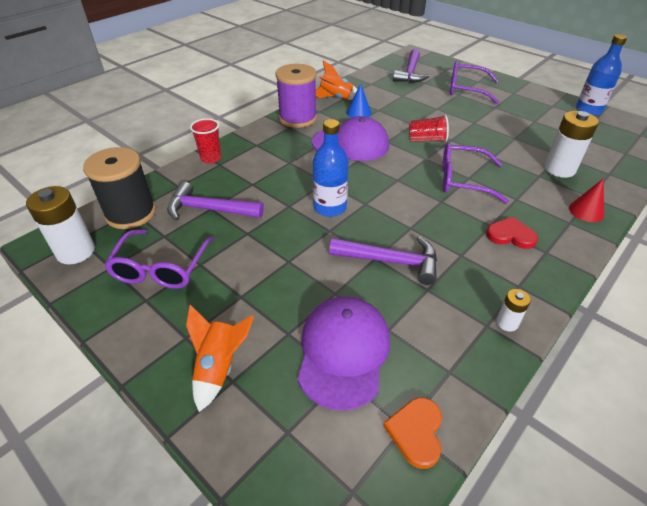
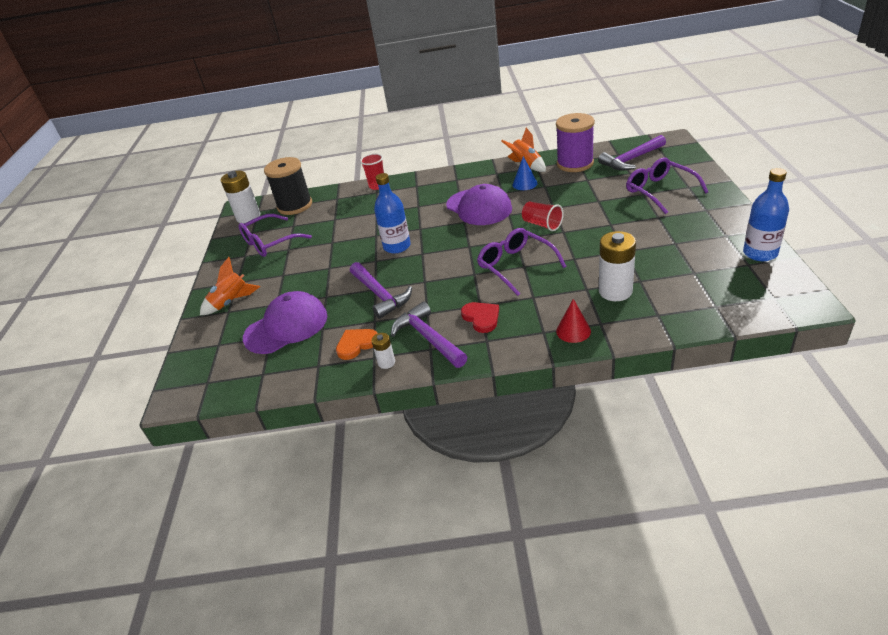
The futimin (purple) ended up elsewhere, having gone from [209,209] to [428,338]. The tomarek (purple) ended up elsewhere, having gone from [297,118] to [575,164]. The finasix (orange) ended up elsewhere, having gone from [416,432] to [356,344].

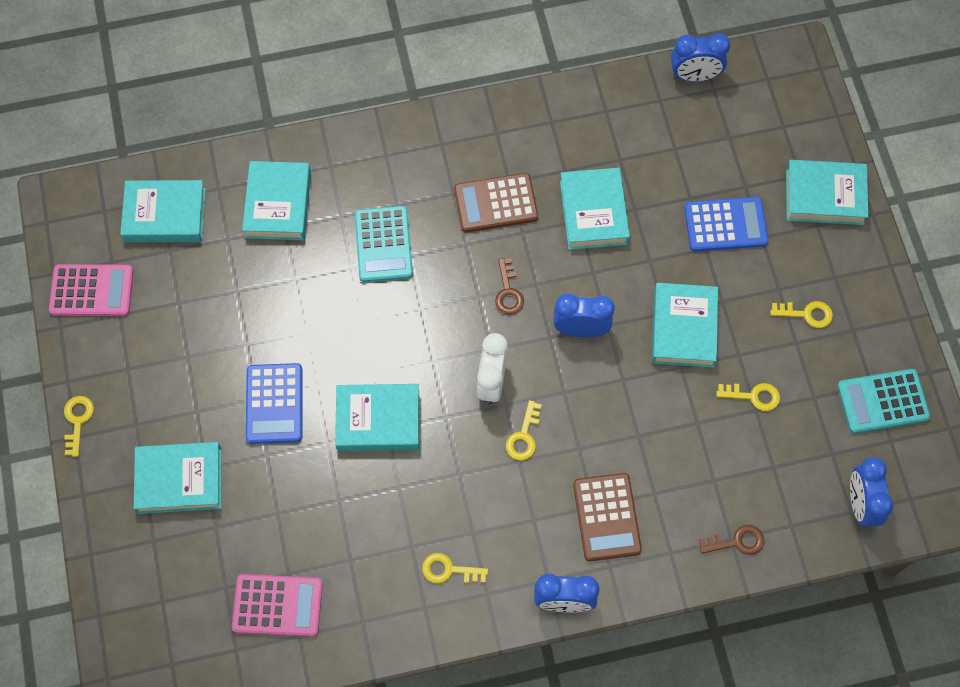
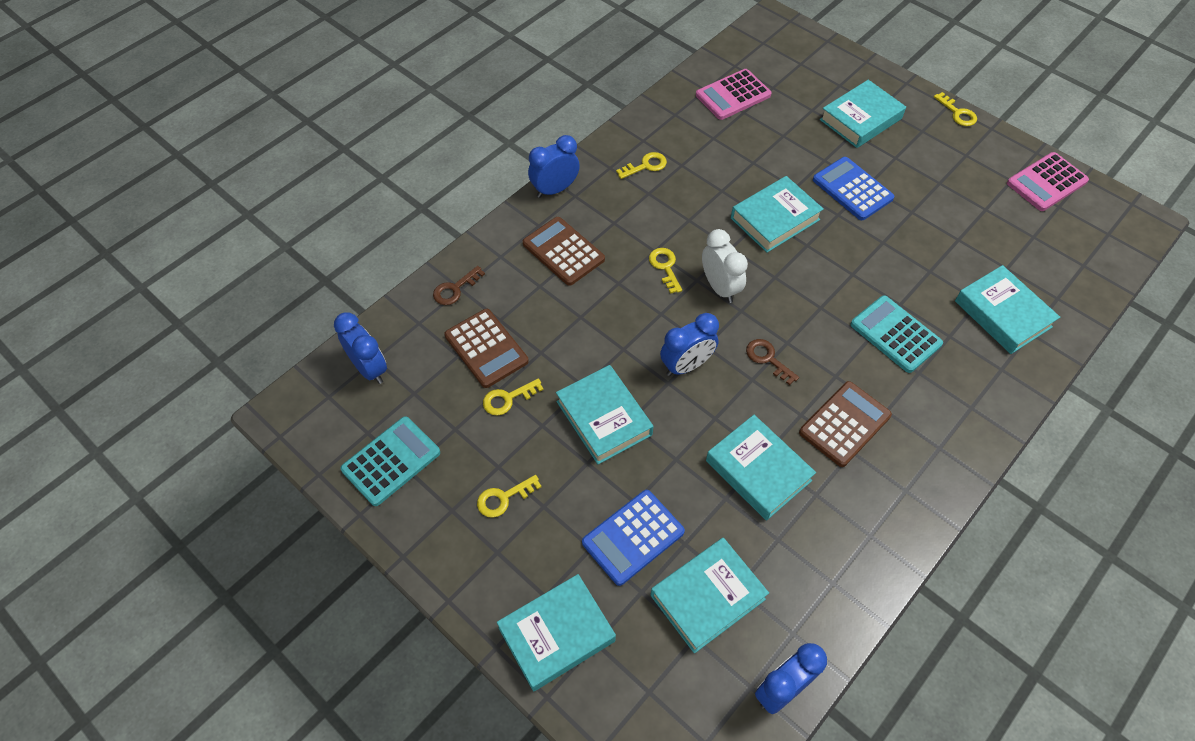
The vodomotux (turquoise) ended up elsewhere, having gone from [165,215] to [707,597]. The second view gained the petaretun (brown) at [486,348].

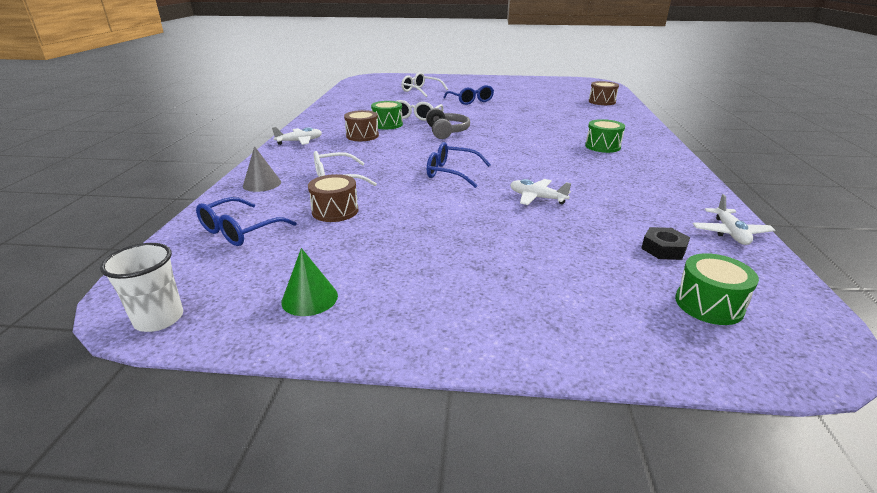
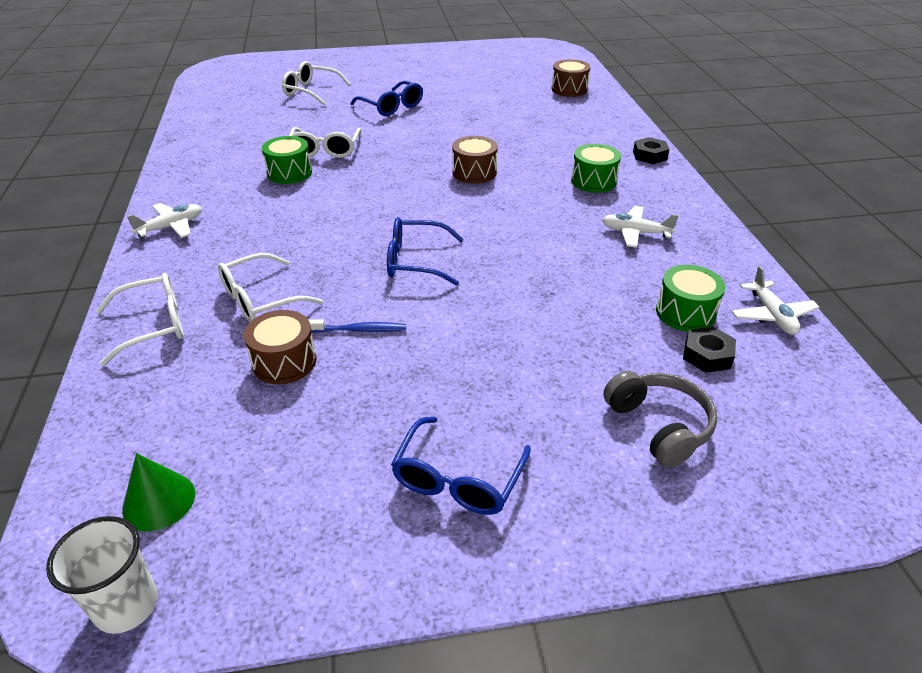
The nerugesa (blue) ended up elsewhere, having gone from [240,231] to [458,478]. Where the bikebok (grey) stood at [262,184], the nerugesa (white) came to stand at [153,325]. The bikebok (green) ended up elsewhere, having gone from [309,298] to [159,501]. The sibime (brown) ended up elsewhere, having gone from [362,136] to [474,172]. The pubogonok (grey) ended up elsewhere, having gone from [446,132] to [659,426]. The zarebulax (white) ended up elsewhere, having gone from [537,198] to [635,233]. The sibime (green) ended up elsewhere, having gone from [709,304] to [685,313]. The second view gained the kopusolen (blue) at [360,330]. The second view gained the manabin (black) at [649,155].

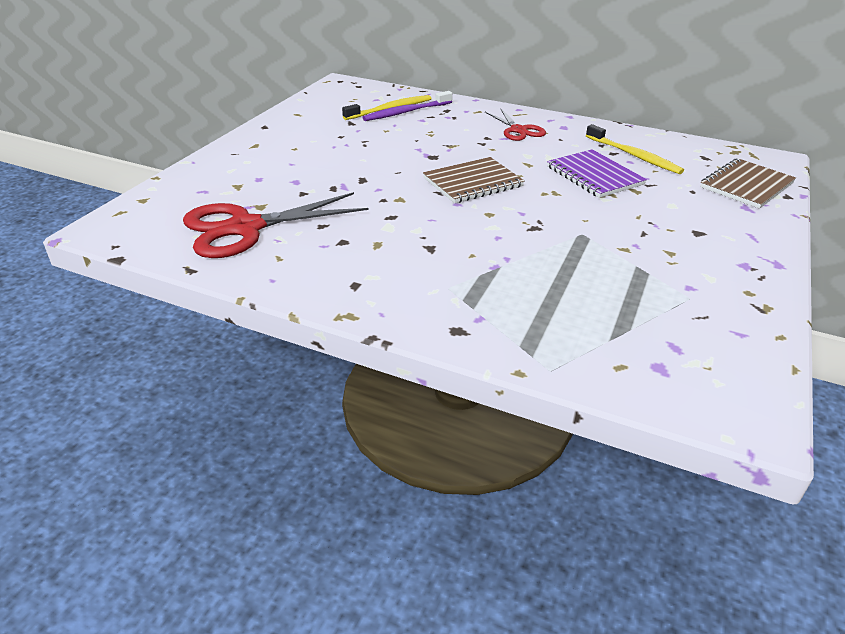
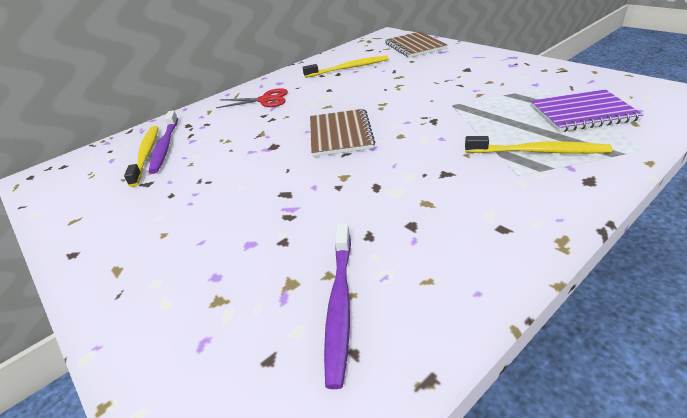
Where the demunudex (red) stood at [245,228], the kopusolen (purple) came to stand at [339,305]. The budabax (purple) ended up elsewhere, having gone from [594,176] to [582,113]. The second view gained the kopusolen (yellow) at [538,152].

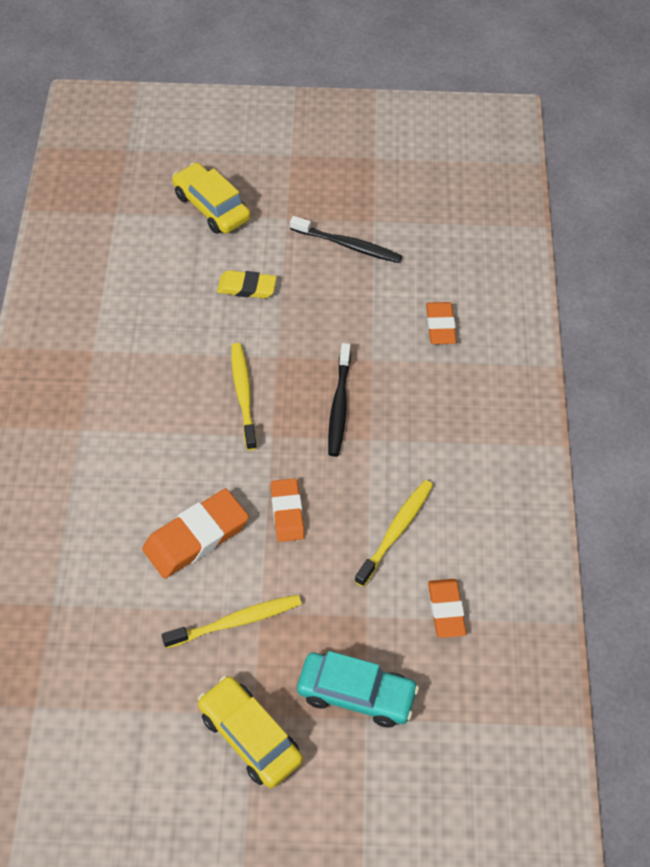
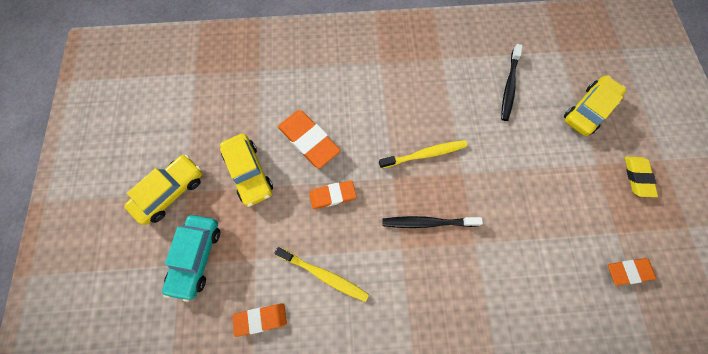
Where the kopusolen (yellow) stood at [235,622], the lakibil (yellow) came to stand at [249,173]. The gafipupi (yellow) ended up elsewhere, having gone from [247,287] to [637,177]. The kopusolen (black) ended up elsewhere, having gone from [347,245] to [509,86]. The gafipupi (orange) ended up elsewhere, having gone from [440,326] to [628,271].

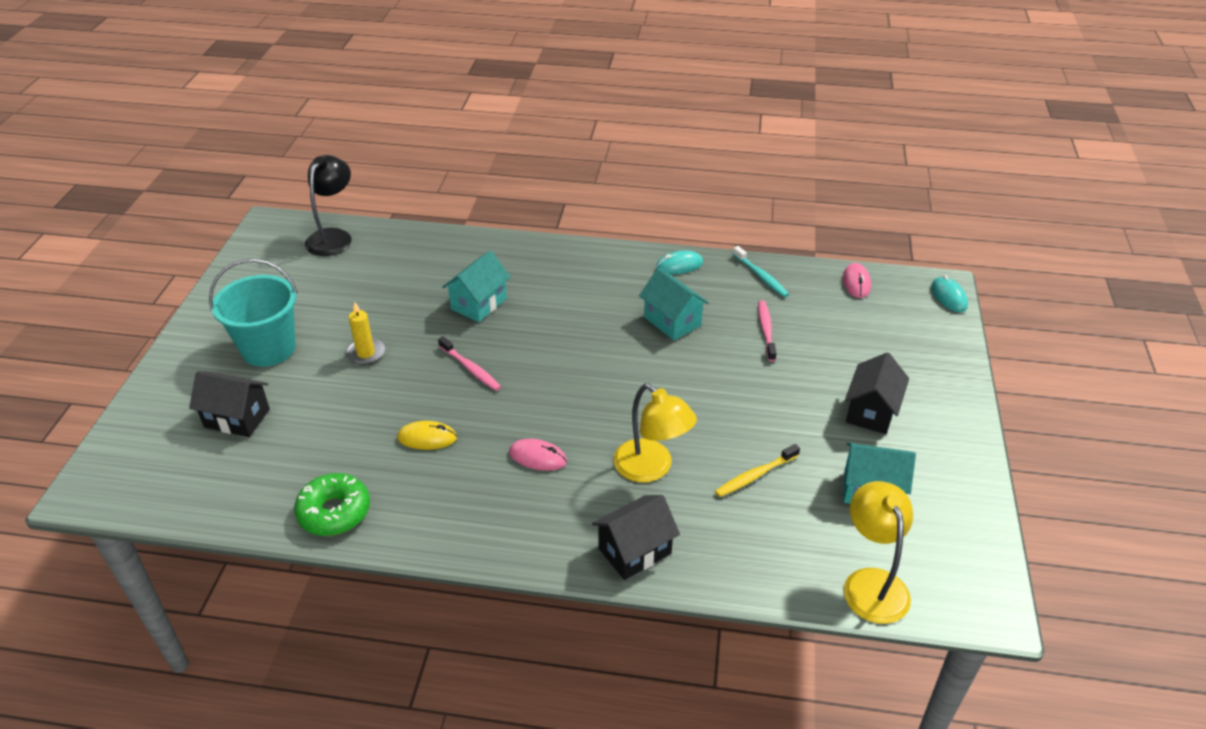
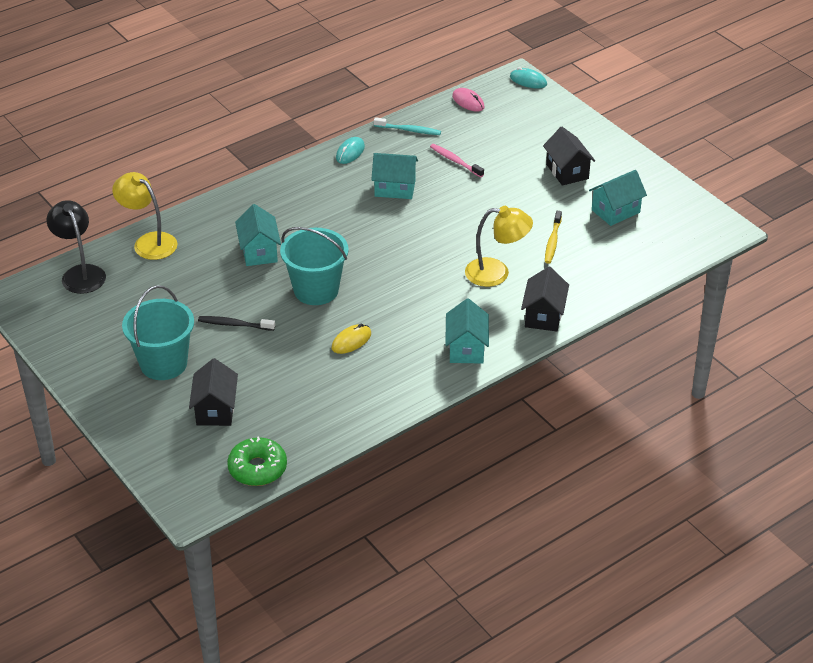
The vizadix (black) at [237,418] ended up facing another way, 60 degrees counterclockwise from before. The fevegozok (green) ended up elsewhere, having gone from [334,512] to [257,468]. Where the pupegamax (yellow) stood at [365,353], the kopusolen (black) came to stand at [234,324]. Where the kopusolen (pink) stood at [471,369], the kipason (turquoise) came to stand at [316,290]. The second view lost the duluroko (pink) at [538,457]. The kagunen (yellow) ended up elsewhere, having gone from [871,583] to [148,242]. The second view gained the vizadix (turquoise) at [466,349].

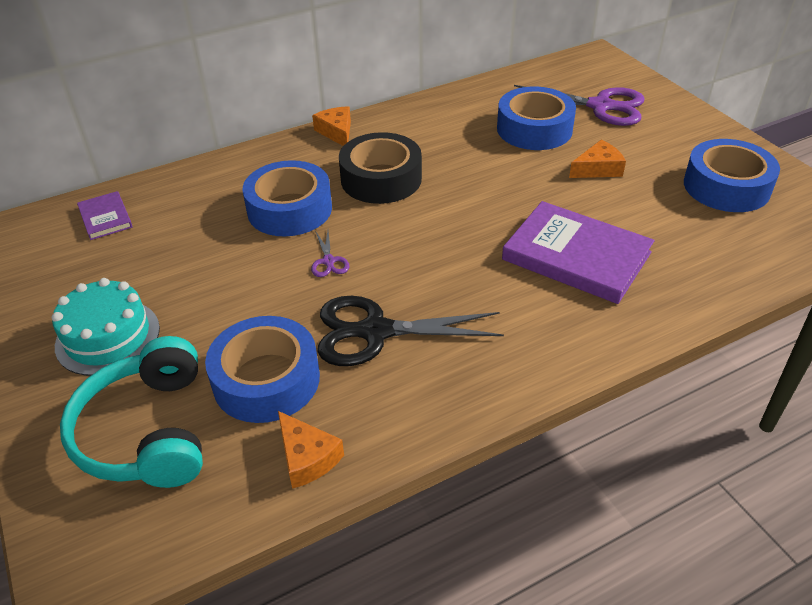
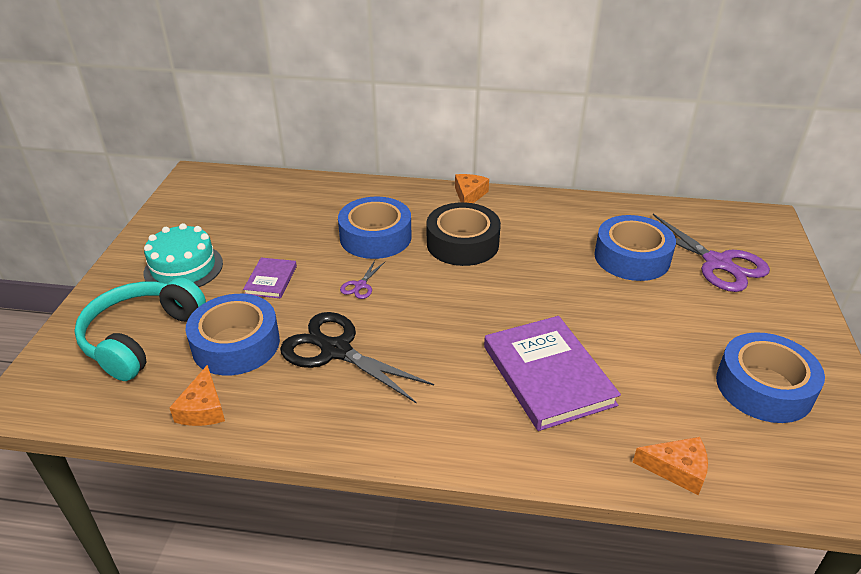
The vodomotux (purple) ended up elsewhere, having gone from [105,218] to [271,280]. The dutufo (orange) ended up elsewhere, having gone from [598,169] to [677,469].

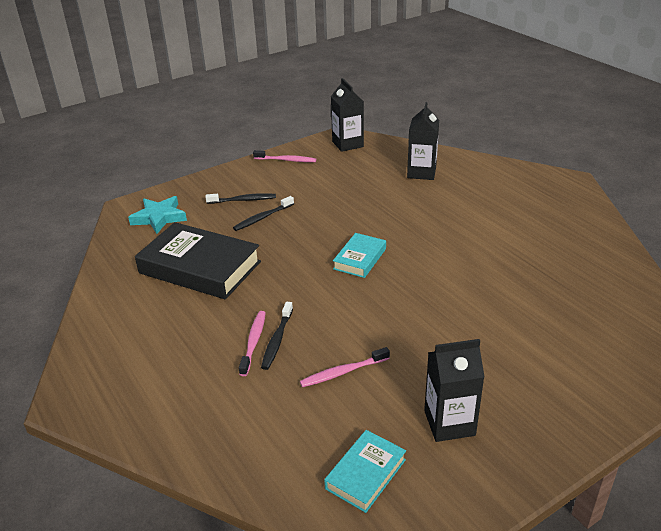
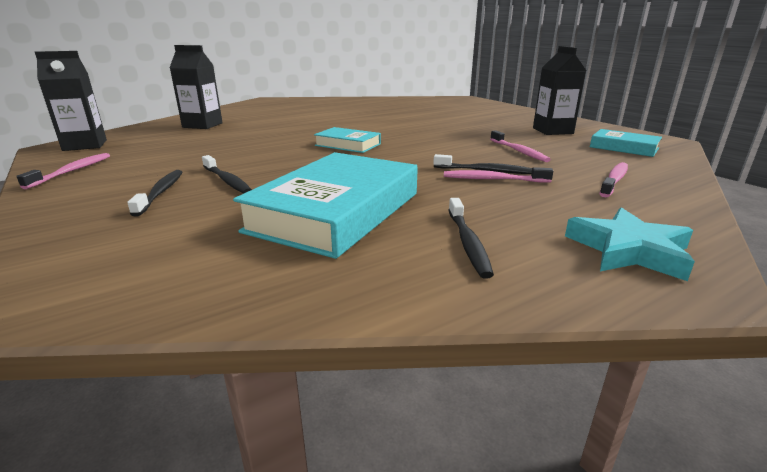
The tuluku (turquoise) ended up elsewhere, having gone from [159,218] to [628,250]. What was the vodomotux (black) at [200,267] turned into the vodomotux (turquoise) at [336,212]. The second view gained the kopusolen (black) at [468,243]. The second view gained the kopusolen (pink) at [614,180].

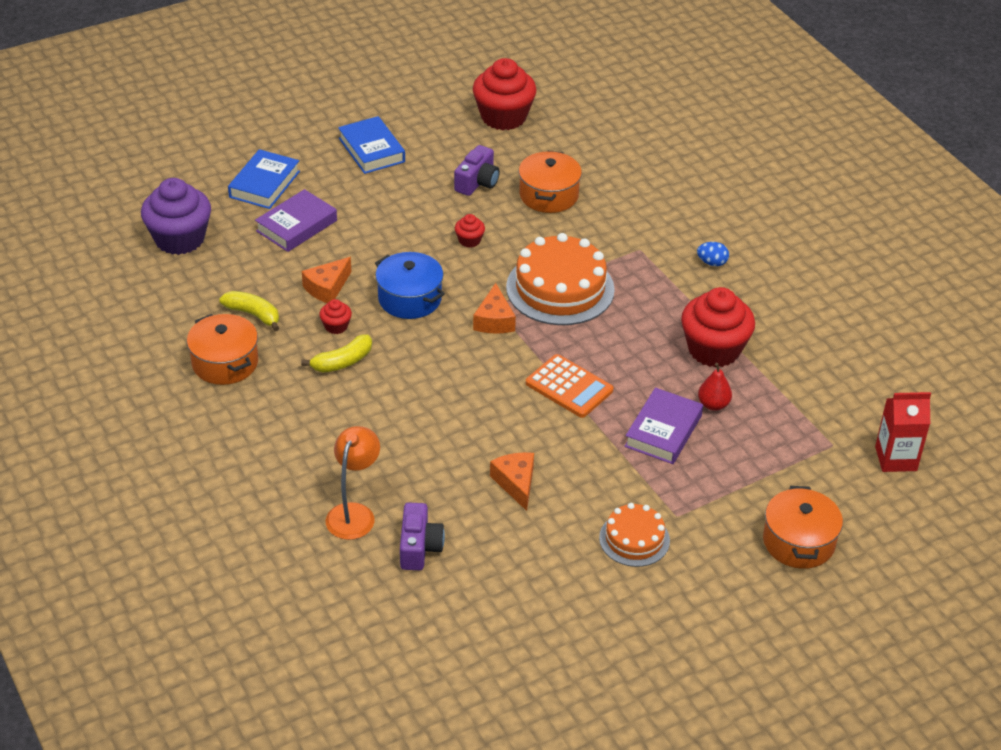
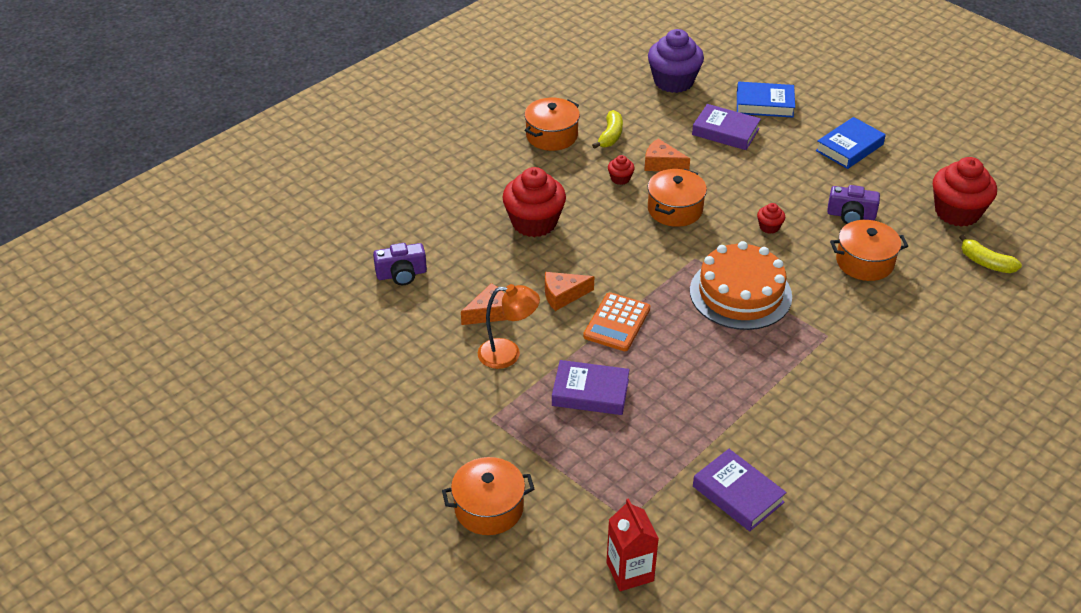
The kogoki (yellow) ended up elsewhere, having gone from [342,362] to [985,263]. The kagunen (orange) ended up elsewhere, having gone from [354,513] to [508,354]. What was the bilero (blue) at [409,298] turned into the bilero (orange) at [675,209]. The dutufo (orange) ended up elsewhere, having gone from [494,320] to [563,295]. The second view lost the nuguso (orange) at [634,539]. The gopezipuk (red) ended up elsewhere, having gone from [714,349] to [534,222]. The second view lost the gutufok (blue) at [712,263]. The second view lost the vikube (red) at [713,404]. The second view gained the vodomotux (purple) at [738,494].

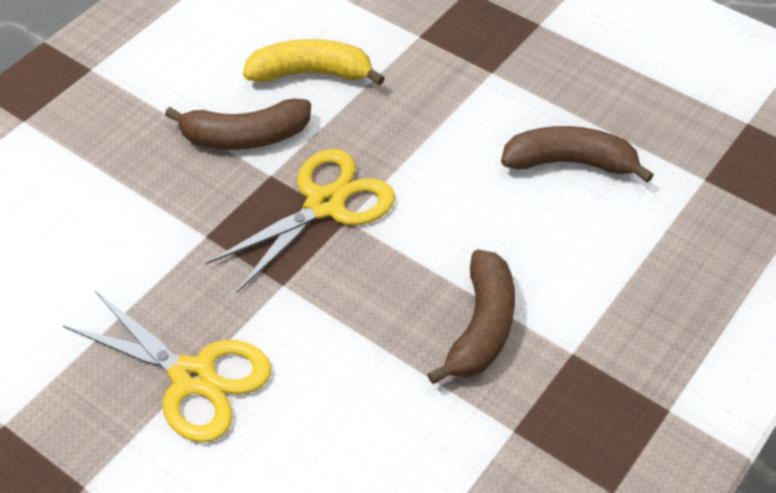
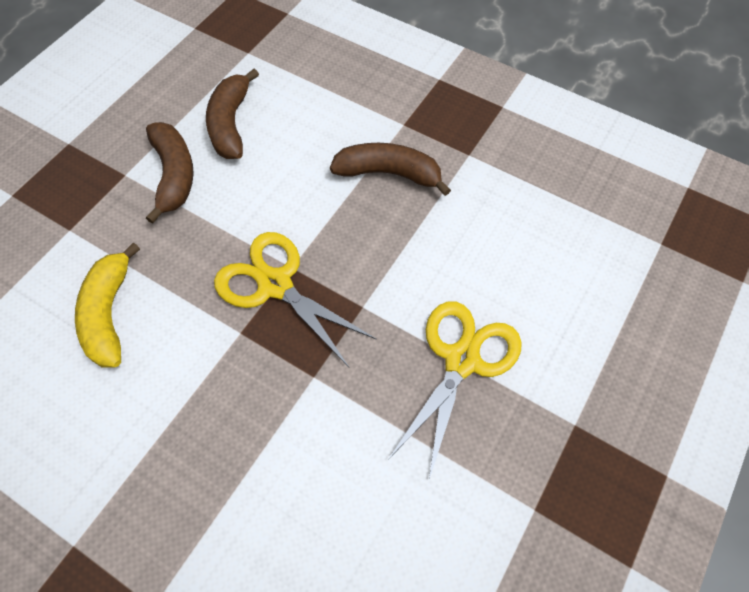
The kogoki (brown) ended up elsewhere, having gone from [245,137] to [174,175].

